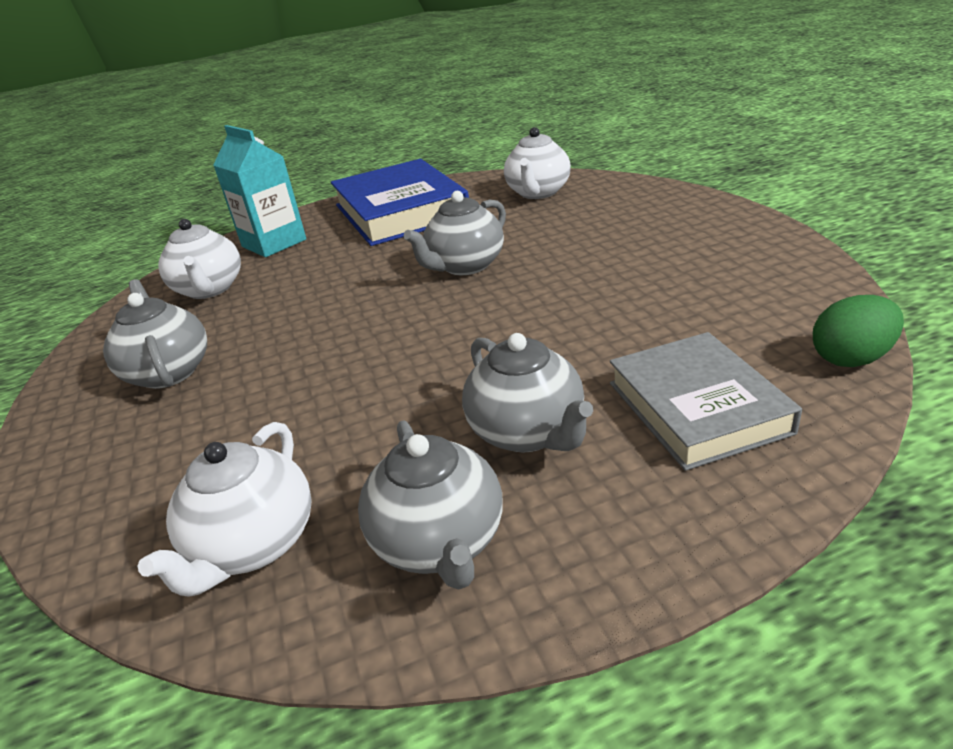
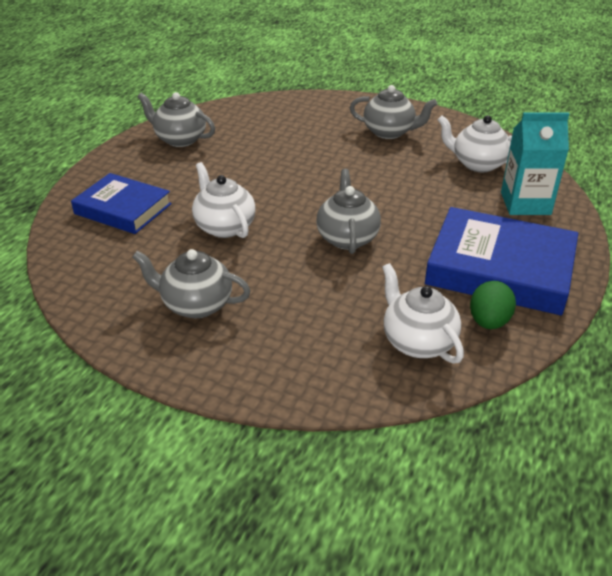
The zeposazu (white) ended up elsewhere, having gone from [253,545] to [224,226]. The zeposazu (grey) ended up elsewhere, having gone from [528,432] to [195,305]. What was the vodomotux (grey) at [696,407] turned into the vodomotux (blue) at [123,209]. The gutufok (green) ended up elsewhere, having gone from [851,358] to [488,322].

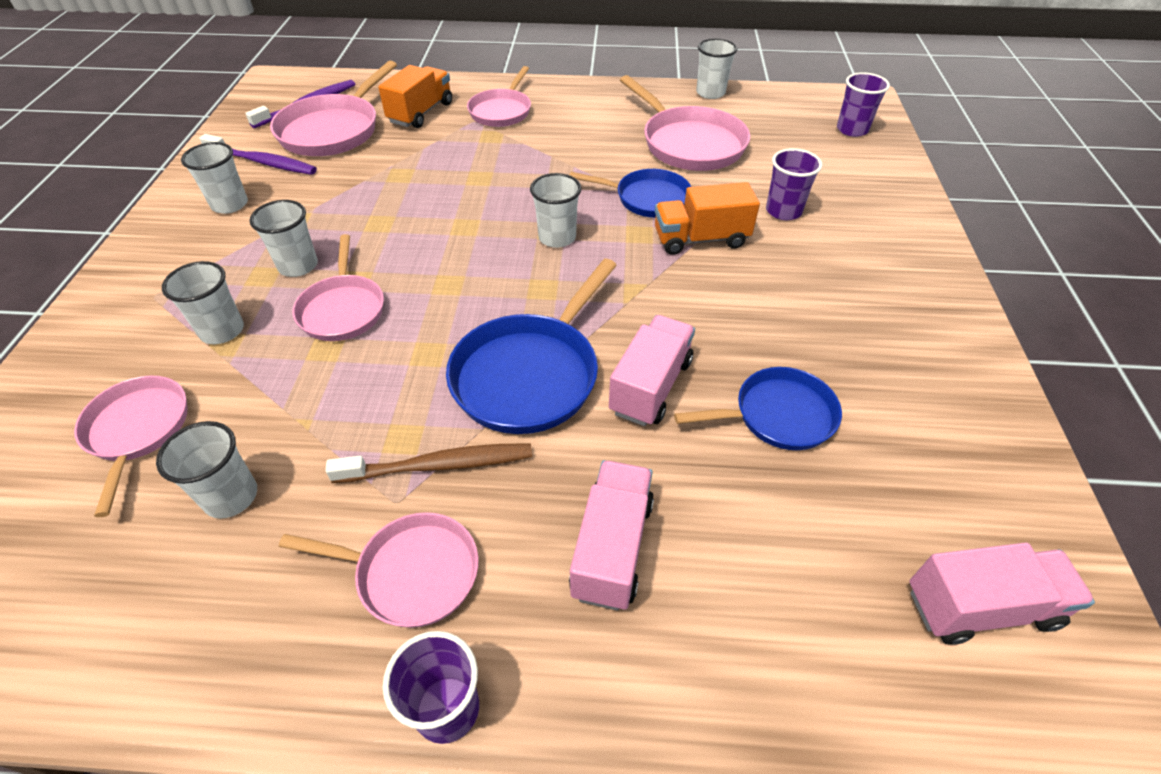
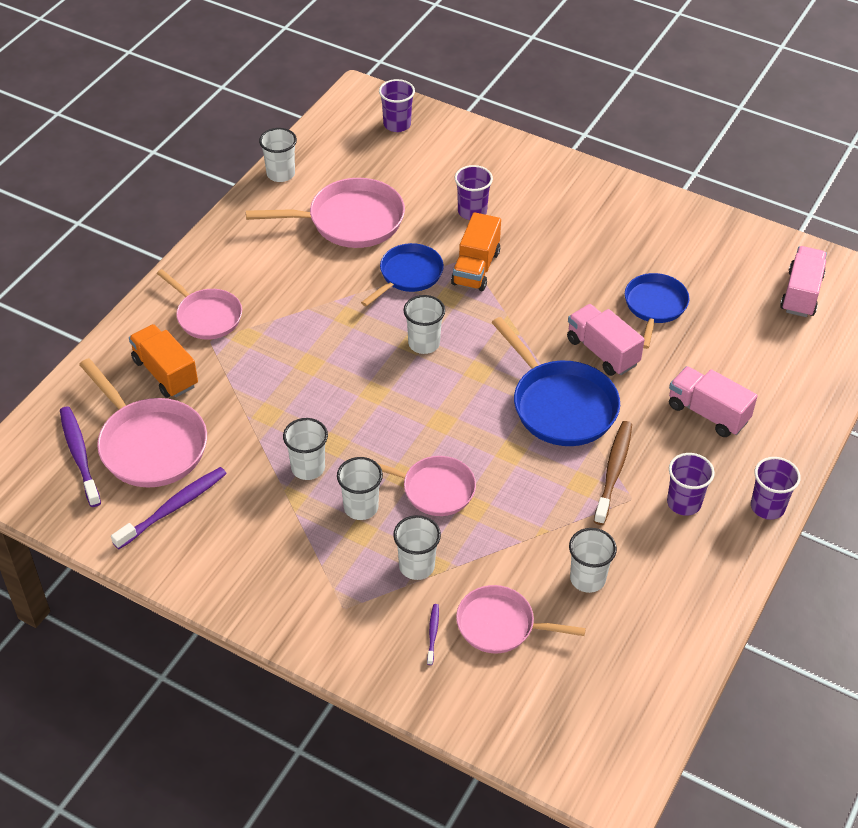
The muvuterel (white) ended up elsewhere, having gone from [230,204] to [308,468]. Where the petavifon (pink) stood at [410,573], the muvuterel (purple) came to stand at [684,503]. The second view gained the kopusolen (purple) at [433,633].

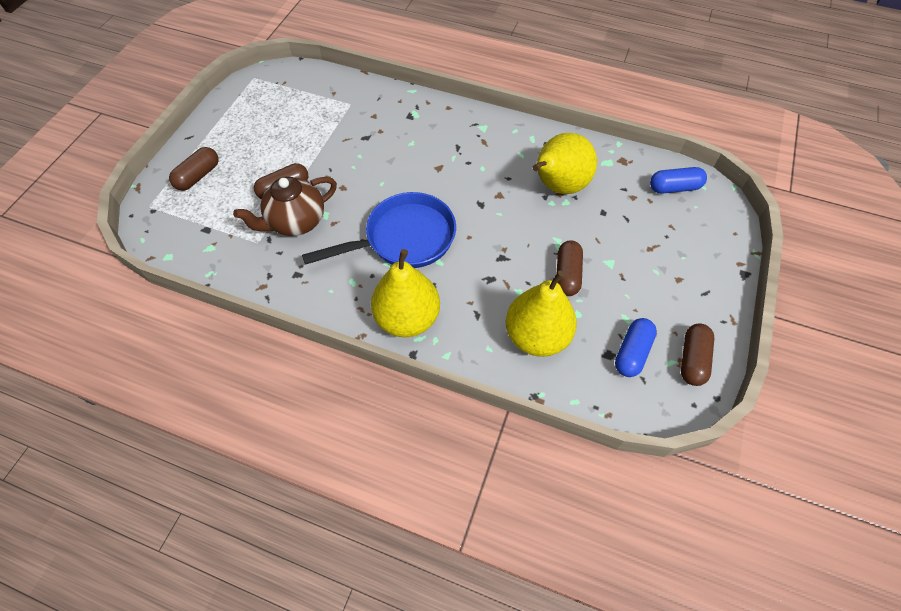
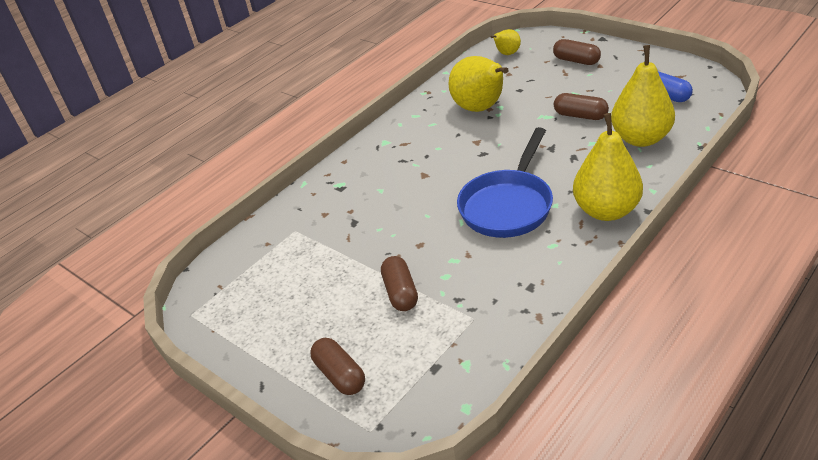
The second view lost the zeposazu (brown) at [296,222]. The petavifon (blue) at [404,239] ended up facing another way, 150 degrees counterclockwise from before. Where the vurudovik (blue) stood at [674,187], the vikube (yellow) came to stand at [507,54]. The vurudovik (brown) ended up elsewhere, having gone from [692,359] to [576,61].

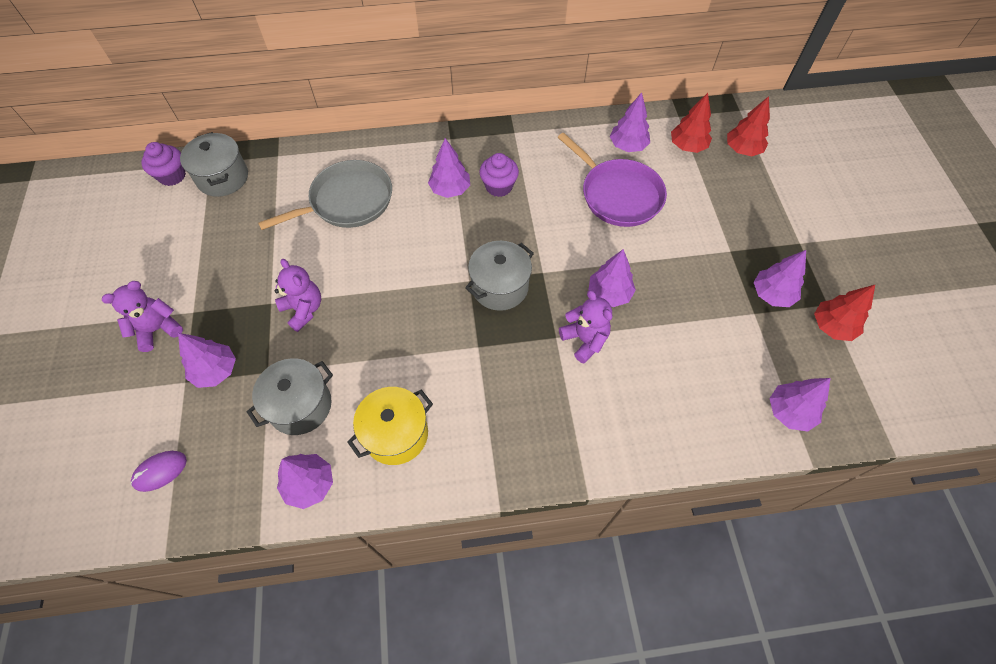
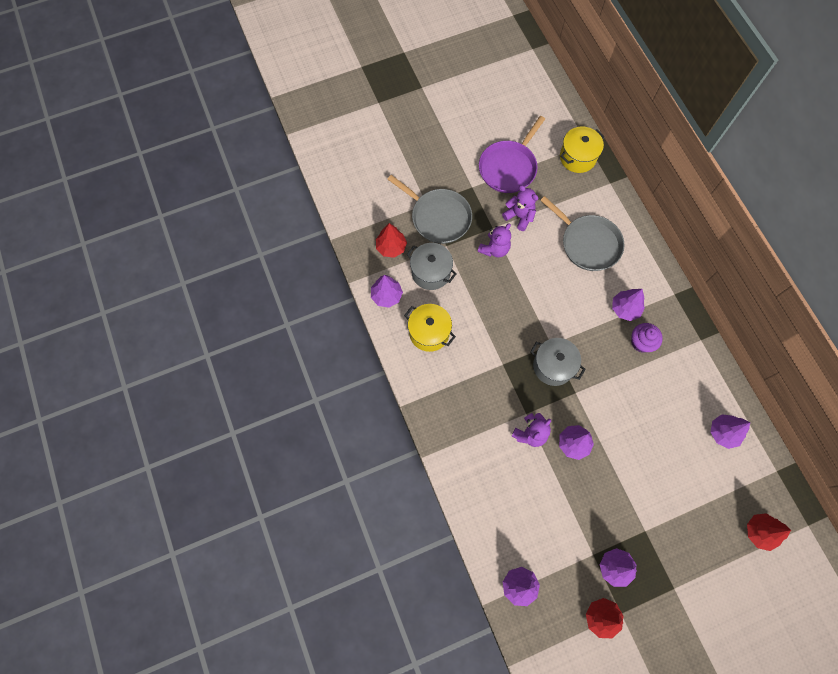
The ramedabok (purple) ended up elsewhere, having gone from [157,329] to [519,216]. The second view lost the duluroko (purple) at [160,471]. The second view lost the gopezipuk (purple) at [172,176]. Where the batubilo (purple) stood at [215,371], the petavifon (grey) came to stand at [438,217]. What was the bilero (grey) at [223,177] turned into the bilero (yellow) at [577,157]. The petavifon (purple) ended up elsewhere, having gone from [618,194] to [509,167]. The batubilo (red) ended up elsewhere, having gone from [687,146] to [391,247].

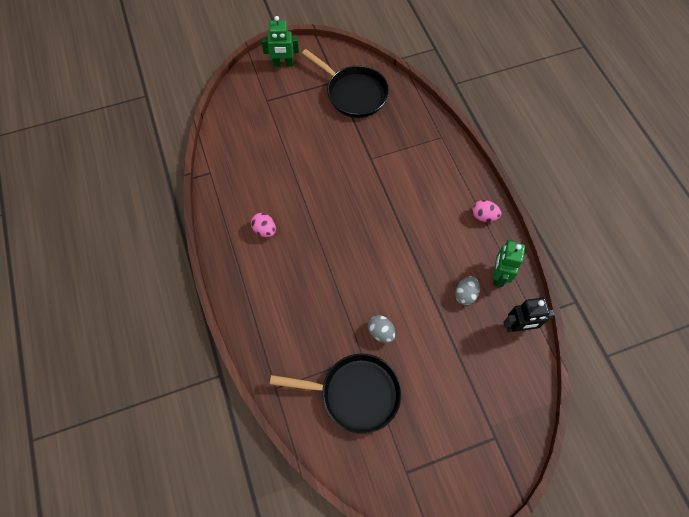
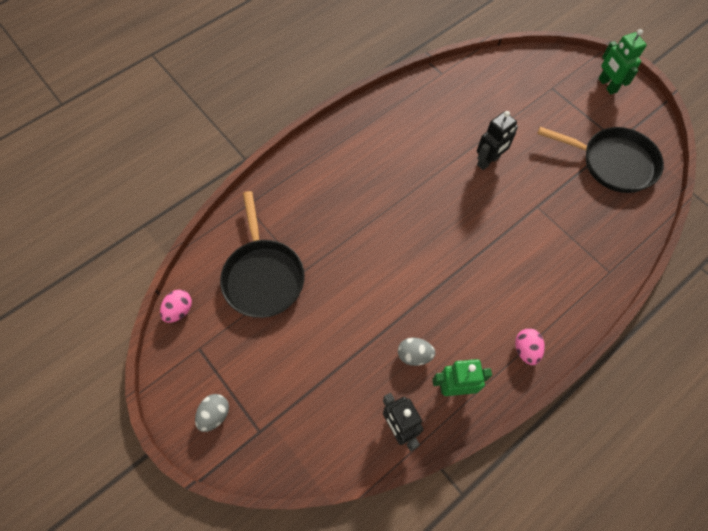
The gutufok (pink) ended up elsewhere, having gone from [265,230] to [179,310]. The petavifon (black) at [353,93] ended up facing another way, 90 degrees counterclockwise from before. The gutufok (grey) ended up elsewhere, having gone from [381,332] to [215,414]. The second view gained the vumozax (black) at [488,161].

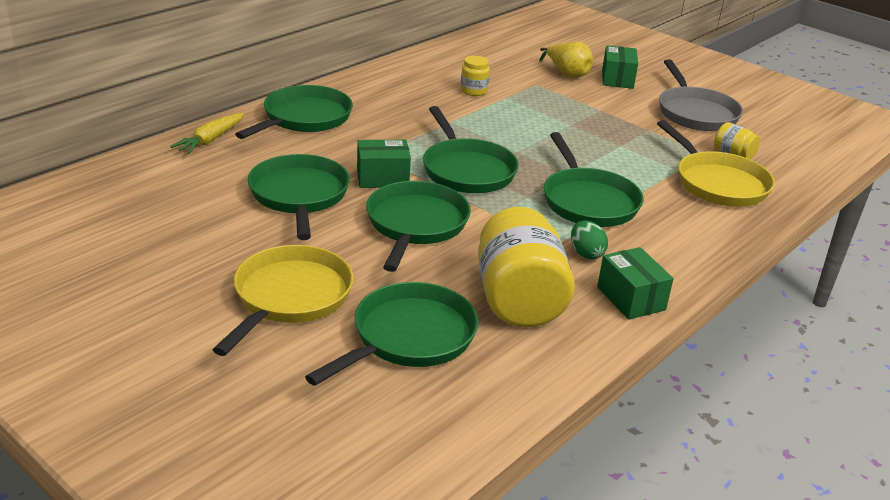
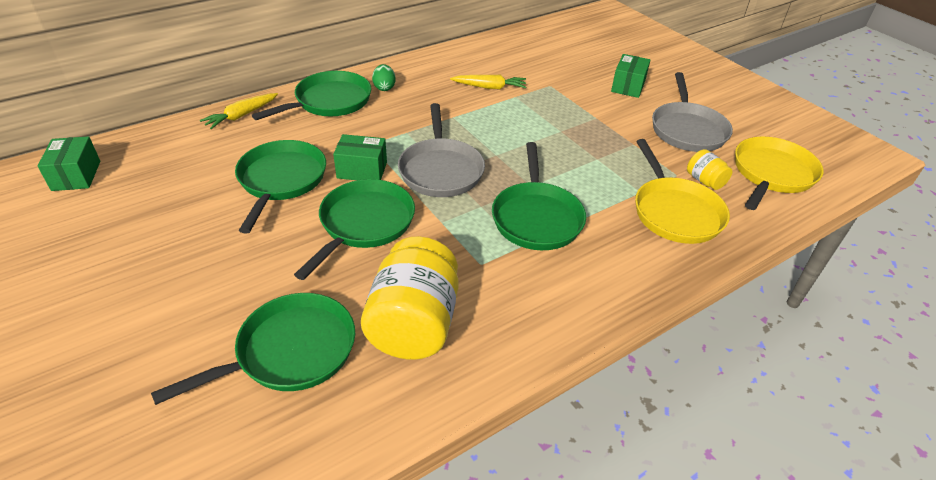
The petavifon (yellow) ended up elsewhere, having gone from [289,297] to [771,174]. What was the petavifon (green) at [466,170] turned into the petavifon (grey) at [440,170]. Where the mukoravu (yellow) stood at [473,91], the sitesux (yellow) came to stand at [489,87]. The second view lost the vikube (yellow) at [567,74]. The gutufok (green) ended up elsewhere, having gone from [586,253] to [384,87]. The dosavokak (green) ended up elsewhere, having gone from [631,298] to [76,175].

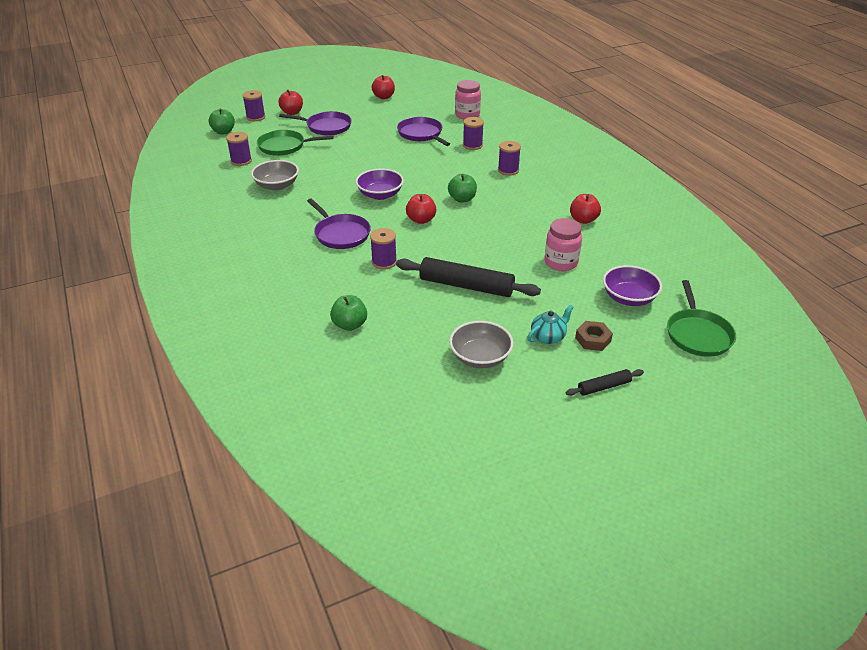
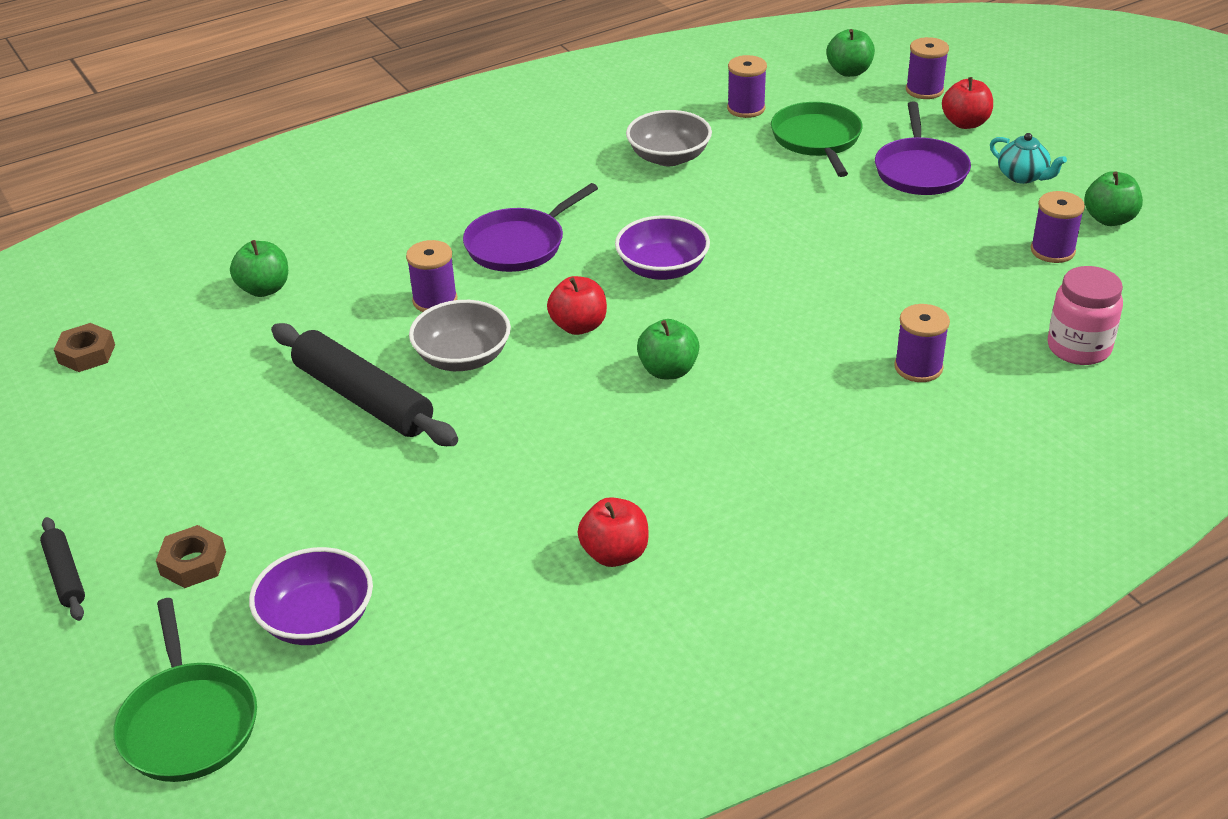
What was the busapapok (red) at [384,97] turned into the busapapok (green) at [1109,219]. The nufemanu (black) at [466,286] ended up facing another way, 60 degrees counterclockwise from before. The second view lost the petavifon (purple) at [421,134]. The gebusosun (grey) ended up elsewhere, having gone from [480,357] to [463,357]. The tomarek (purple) ended up elsewhere, having gone from [508,170] to [1052,251]. The zeposazu (turquoise) ended up elsewhere, having gone from [548,337] to [1023,176]. The second view lost the mukoravu (pink) at [561,262]. The petavifon (green) at [698,334] ended up facing another way, 105 degrees counterclockwise from before. The second view gained the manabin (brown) at [87,354].

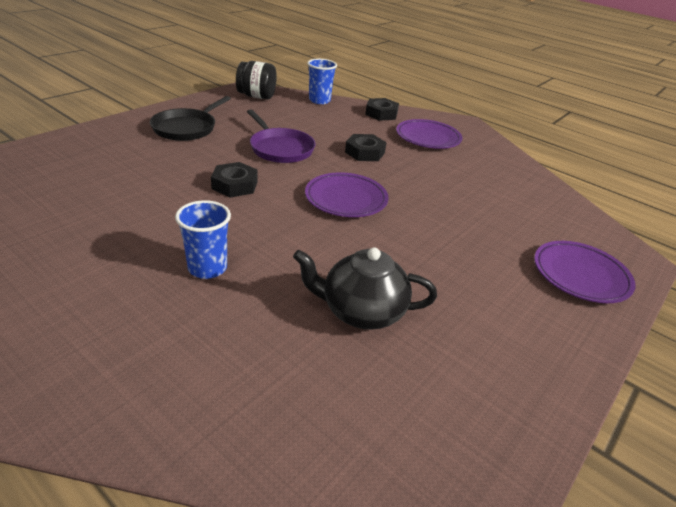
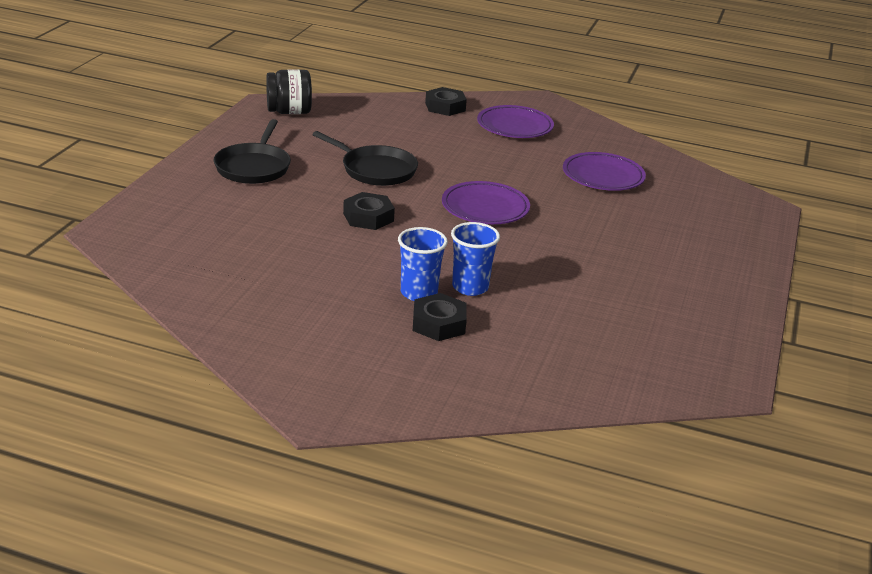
What was the petavifon (purple) at [280,148] turned into the petavifon (black) at [376,170]. The second view lost the zeposazu (black) at [361,311]. The muvuterel (blue) ended up elsewhere, having gone from [319,100] to [470,287]. The manabin (black) ended up elsewhere, having gone from [364,152] to [439,324]. The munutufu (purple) ended up elsewhere, having gone from [580,275] to [603,176].

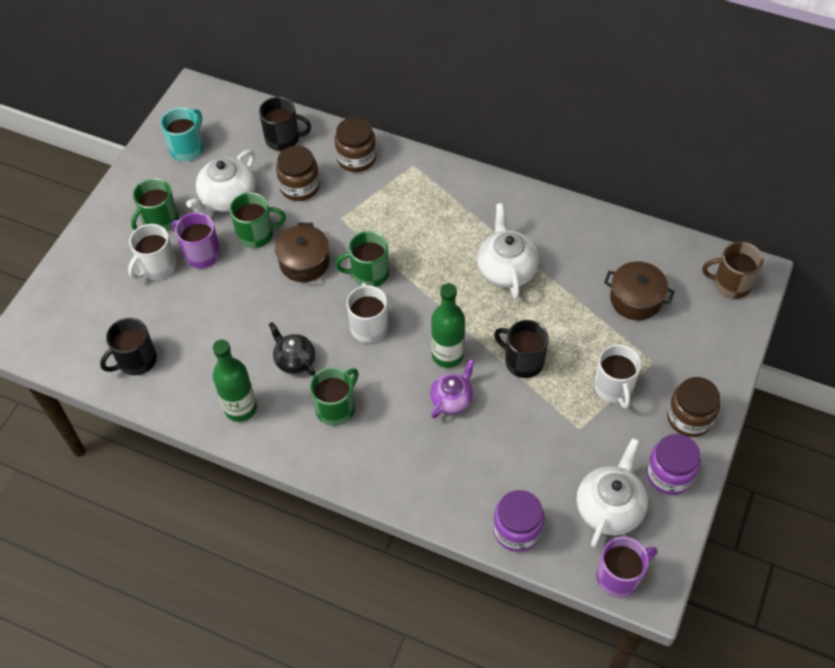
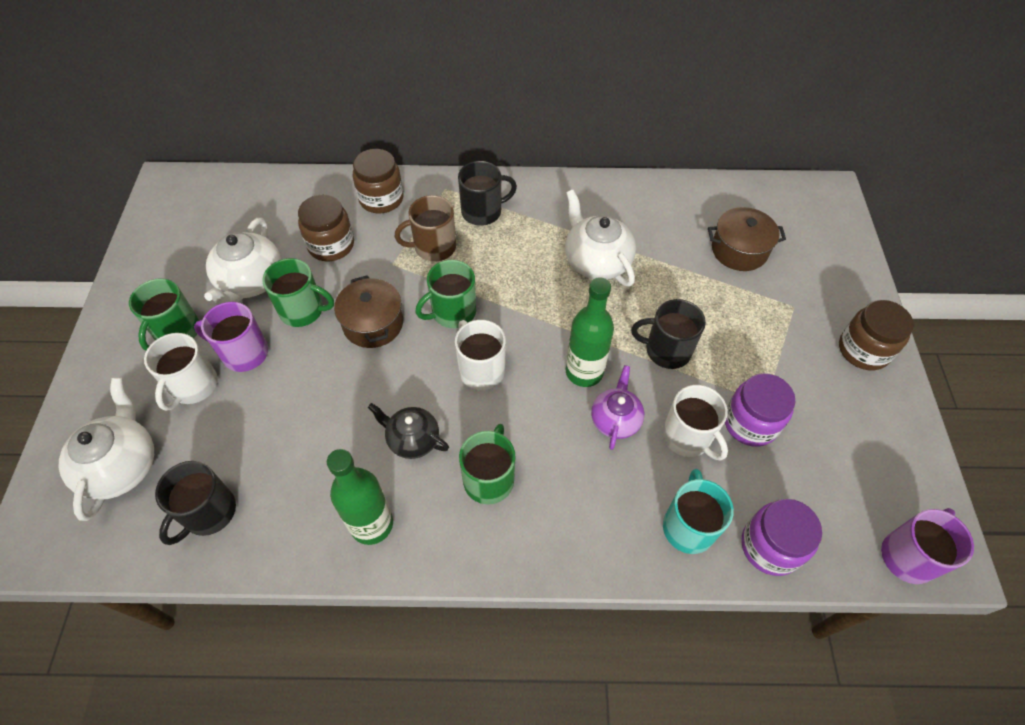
The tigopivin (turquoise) ended up elsewhere, having gone from [187,148] to [688,526]. The tigopivin (green) at [256,234] ended up facing another way, 45 degrees clockwise from before. The tigopivin (black) ended up elsewhere, having gone from [283,139] to [482,212]. The zeposazu (white) ended up elsewhere, having gone from [609,507] to [122,465]. The tigopivin (white) ended up elsewhere, having gone from [613,388] to [687,437]. The mukoravu (purple) ended up elsewhere, having gone from [669,474] to [750,423]. The tigopivin (brown) ended up elsewhere, having gone from [731,284] to [434,247].

